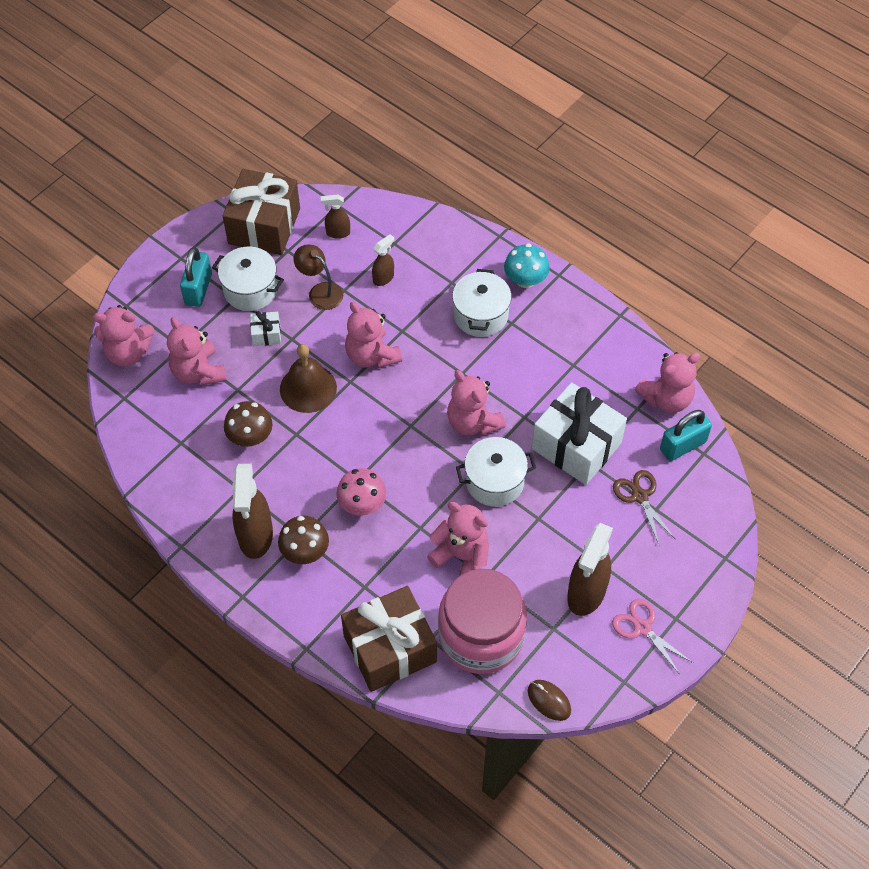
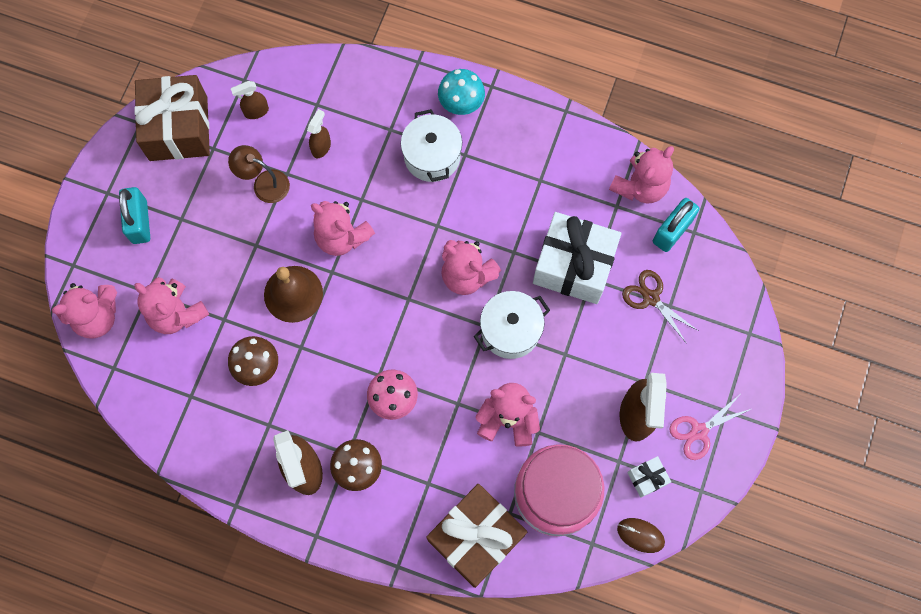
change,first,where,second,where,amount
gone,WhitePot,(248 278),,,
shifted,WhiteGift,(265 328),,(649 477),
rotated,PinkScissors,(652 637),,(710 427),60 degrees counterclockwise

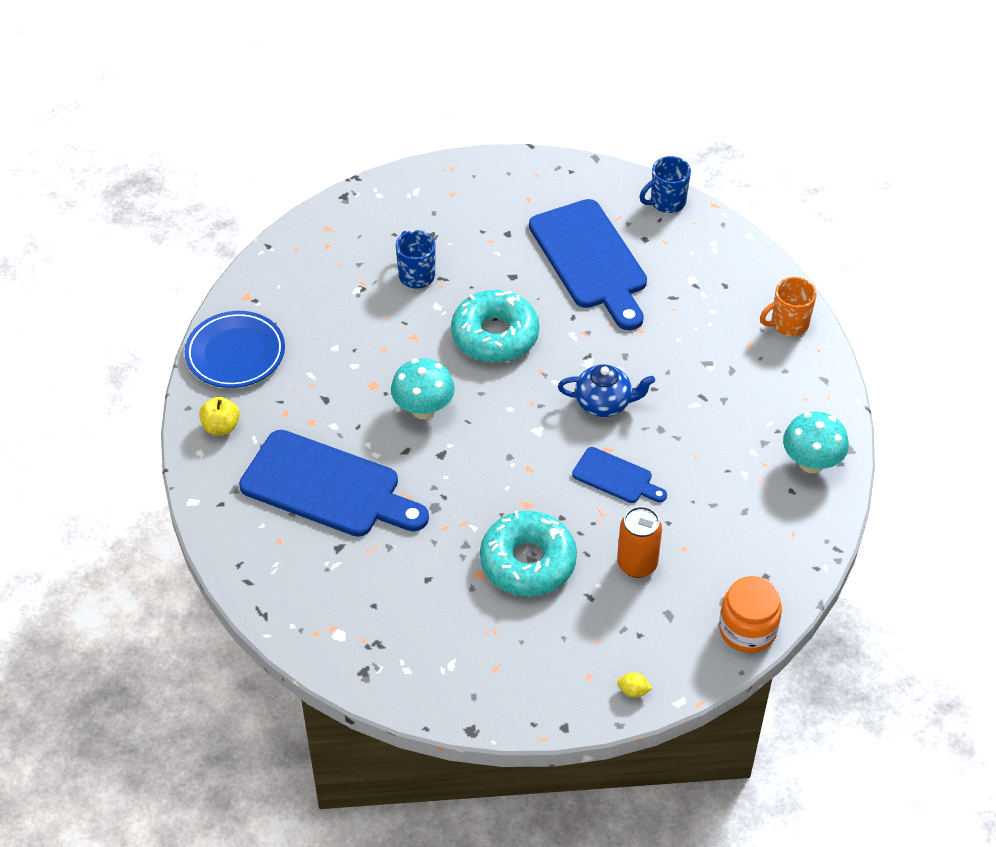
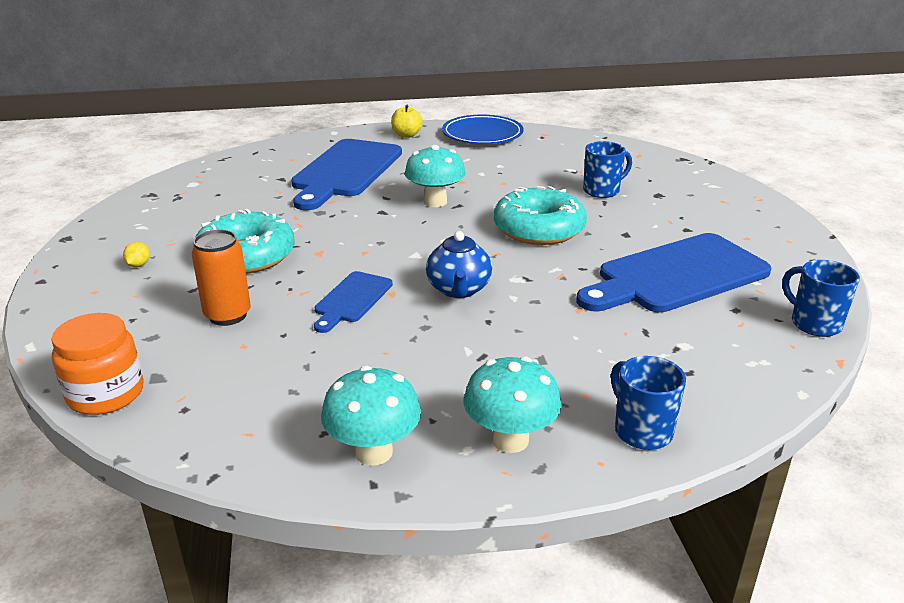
change,first,where,second,where,amount
new,,,TurquoiseMushroom,(513 405),
shifted,YellowLemon,(635 684),,(136 254),
repainted,OrangeMug,(788 306),BlueMug,(648 403),

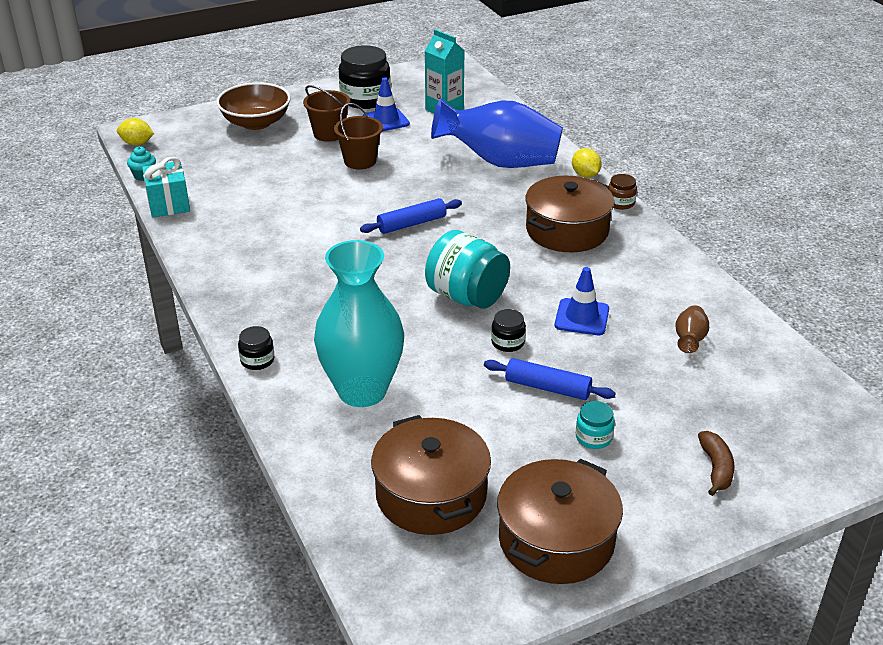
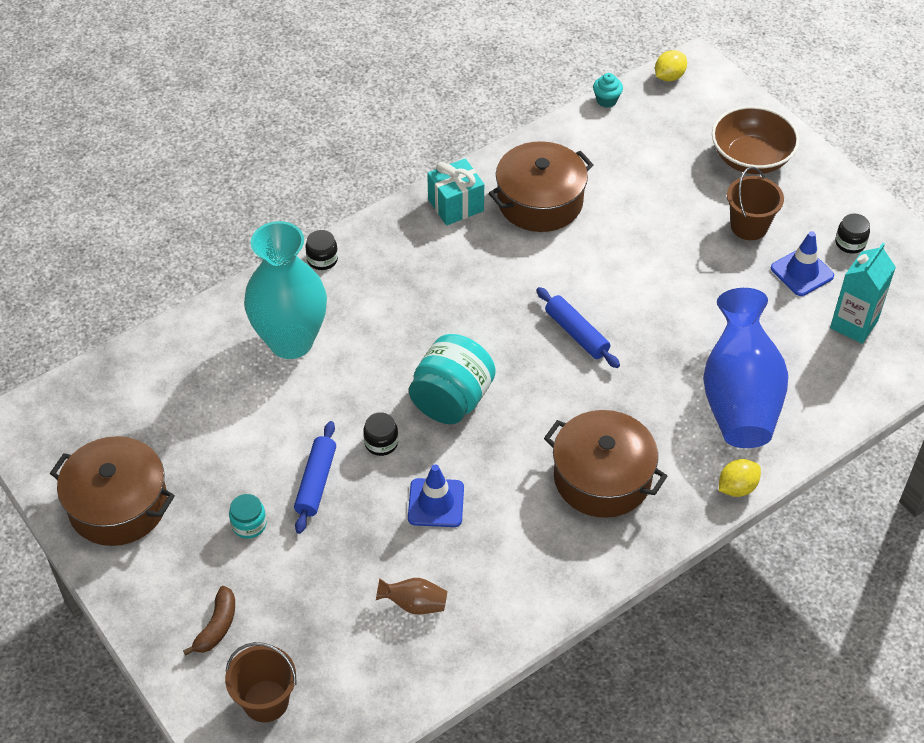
change,first,where,second,where,amount
gone,BrownJar,(622 192),,,
shifted,TurquoiseGift,(166 187),,(455 192),
shifted,BrownBucket,(358 136),,(261 682),
shifted,BrownPot,(431 475),,(541 186),
rotated,YellowLemon,(135 131),,(671 66),45 degrees clockwise
rotated,BrownBanana,(716 463),,(209 621),60 degrees counterclockwise
scaled,BlackJar,(365 77),,(852 234),x0.48

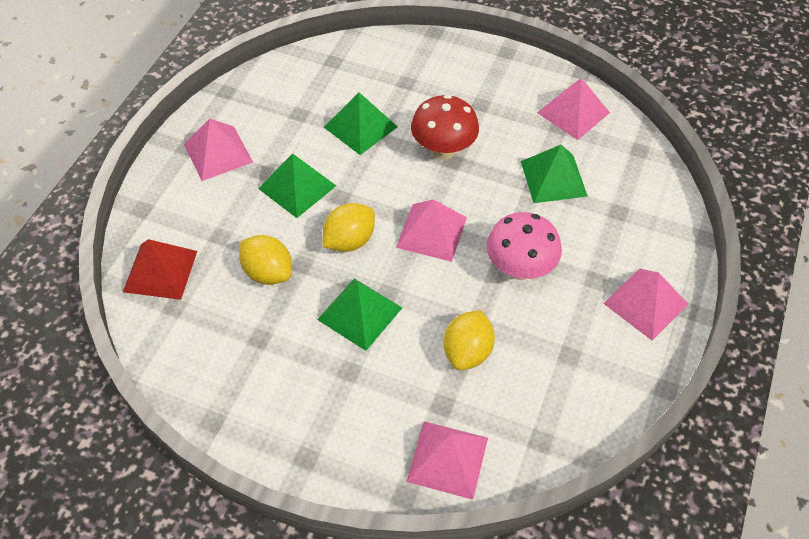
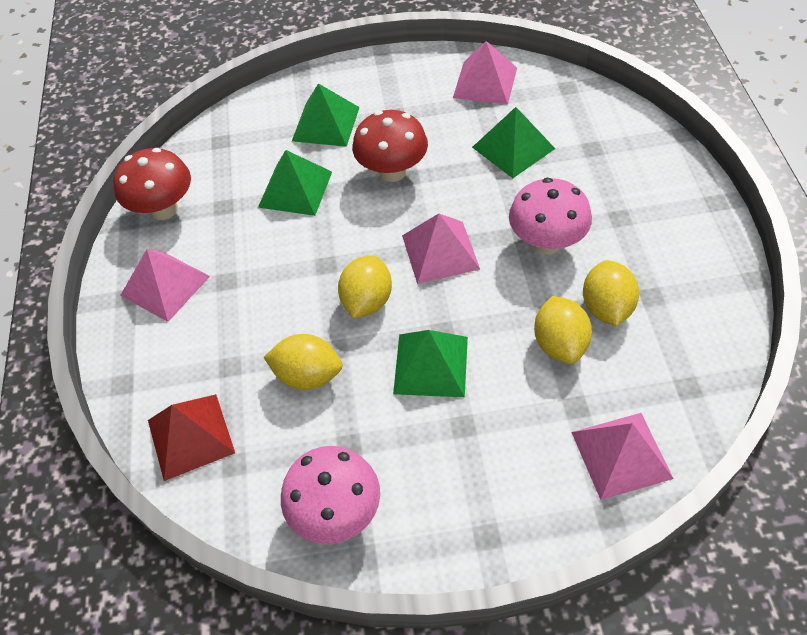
change,first,where,second,where,amount
gone,PinkPyramid,(645 305),,,
new,,,RedMushroom,(152 184),
new,,,PinkMushroom,(330 495),
new,,,YellowLemon,(611 293),
shifted,GreenPyramid,(297 185),,(326 115),

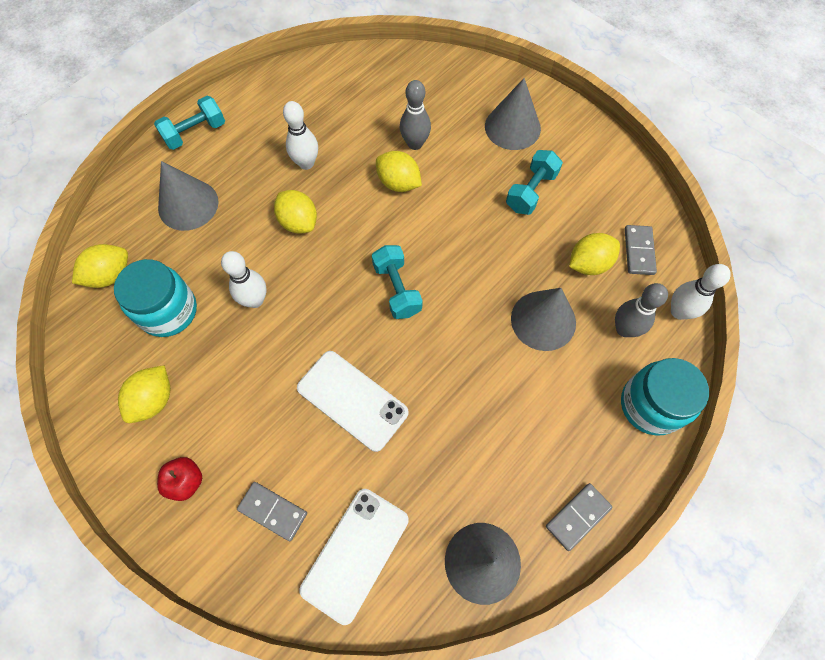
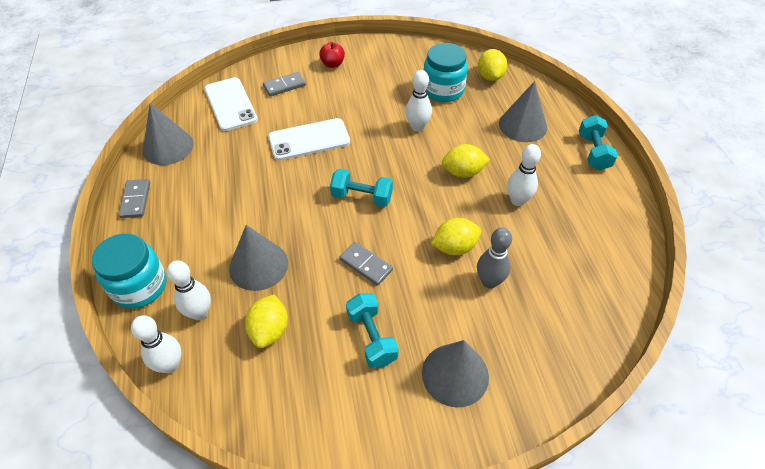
change,first,where,second,where,amount
gone,YellowLemon,(144 394),,,
shifted,GreyDomino,(641 250),,(366 264),
repainted,GreyBowlingPin,(641 310),WhiteBowlingPin,(189 290),

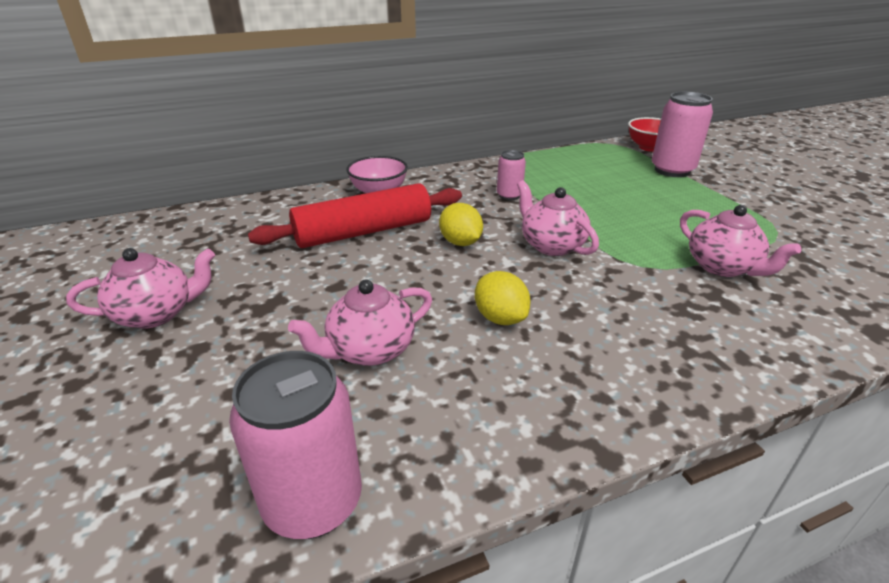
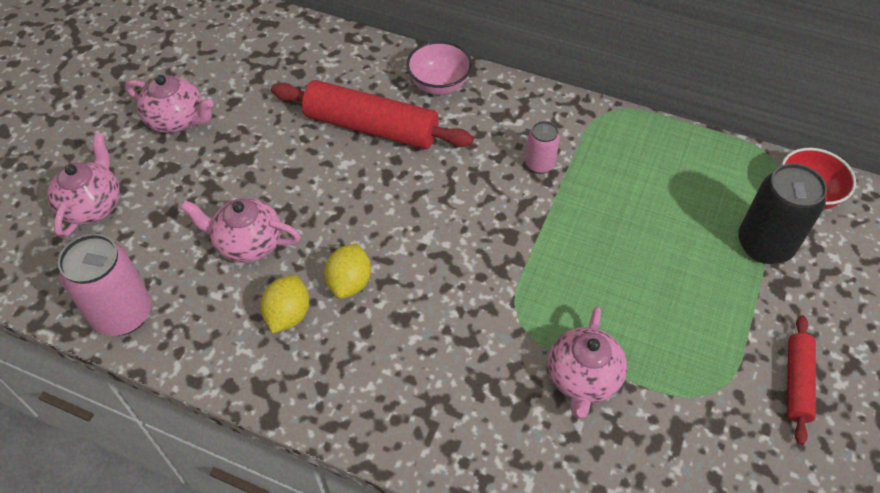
change,first,where,second,where,amount
new,,,RedRollingPin,(801 380),
shifted,YellowLemon,(461 224),,(285 304),
shifted,PinkTeapot,(558 218),,(83 185),
repainted,PinkCan,(682 134),BlackCan,(782 213),

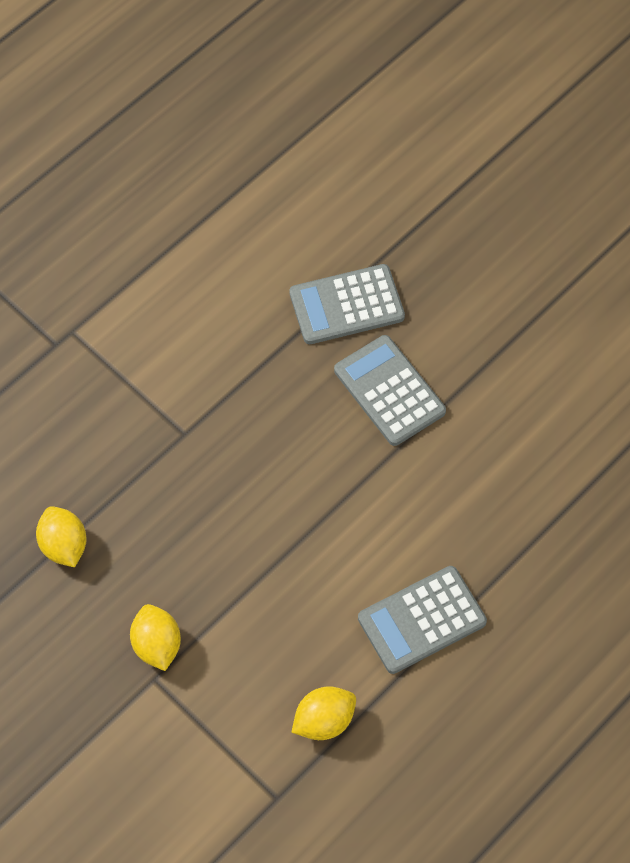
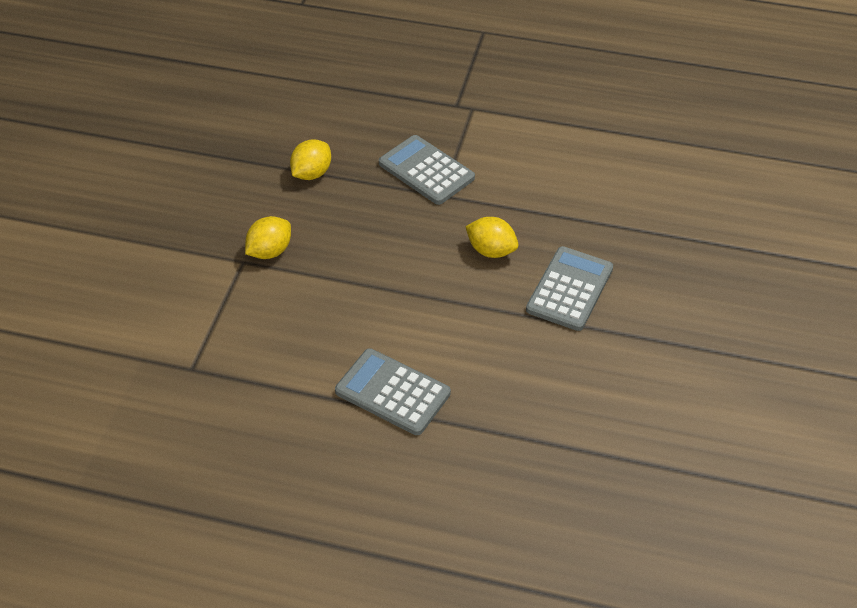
change,first,where,second,where,amount
shifted,GreyCalculator,(347 304),,(427 170),
shifted,YellowLemon,(323 713),,(491 237),

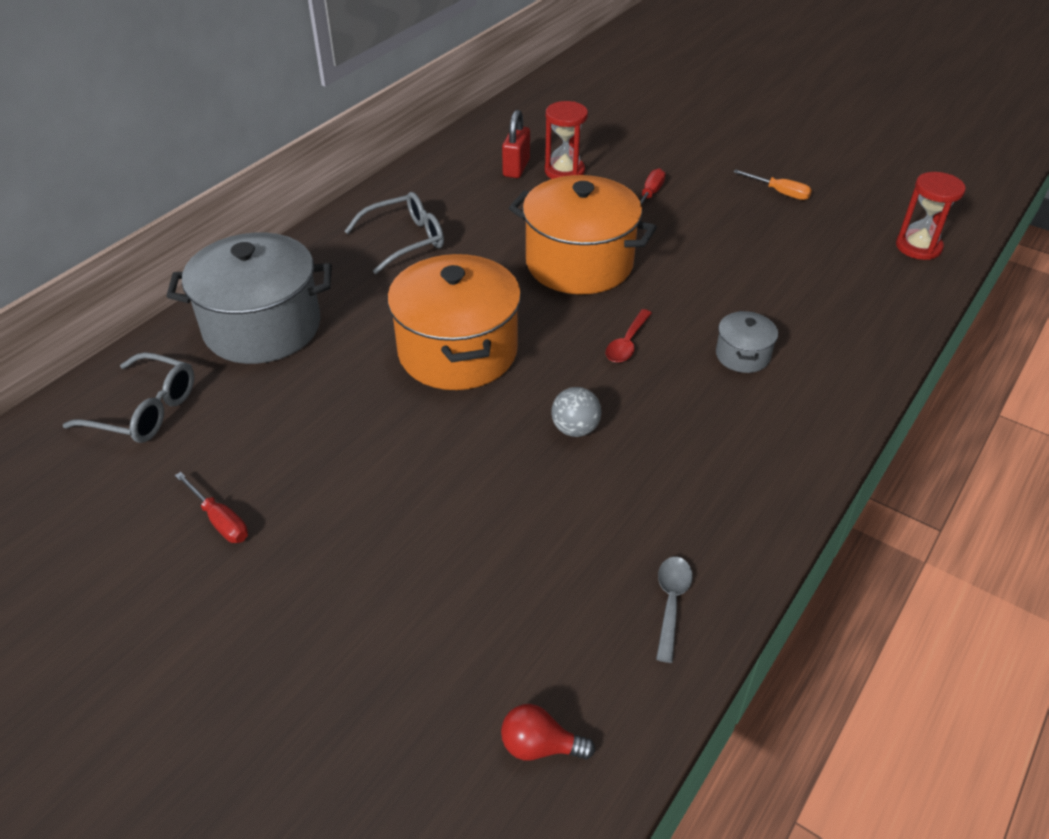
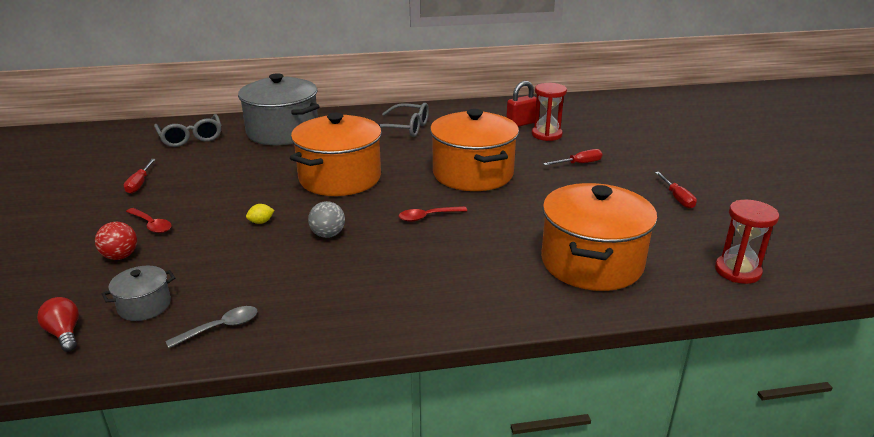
change,first,where,second,where,amount
new,,,RedBall,(116 241),
new,,,RedSpoon,(149 220),
new,,,YellowLemon,(260 214),
new,,,OrangePot,(599 237),
shifted,GreyPot,(747 342),,(138 293),
repainted,OrangeScrewdriver,(773 184),RedScrewdriver,(676 190),

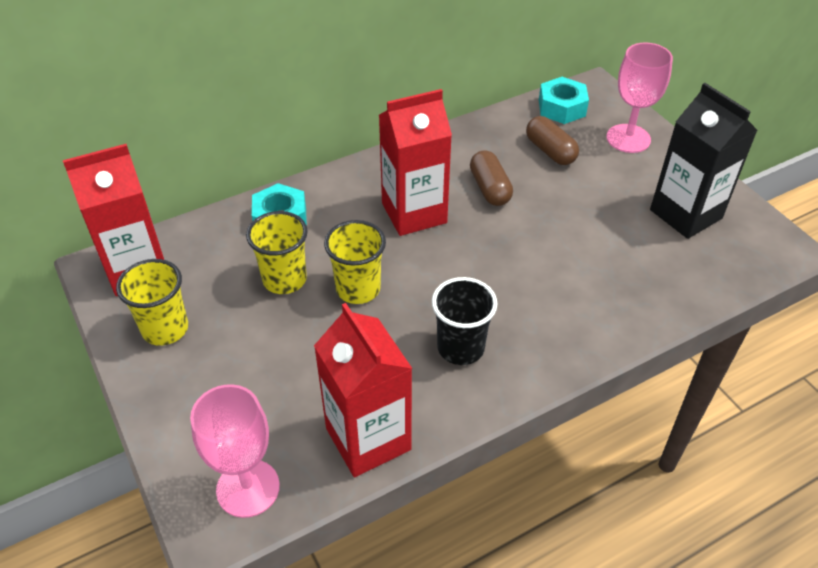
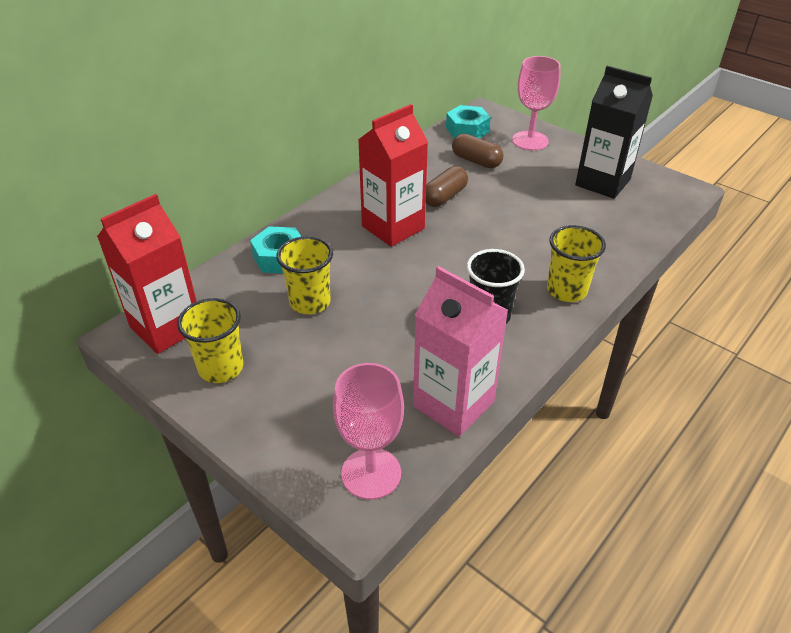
change,first,where,second,where,amount
shifted,YellowCup,(355 262),,(576 263),
repainted,RedCarton,(363 390),PinkCarton,(460 351),
rotated,BrownCapsule,(491 178),,(447 186),75 degrees clockwise

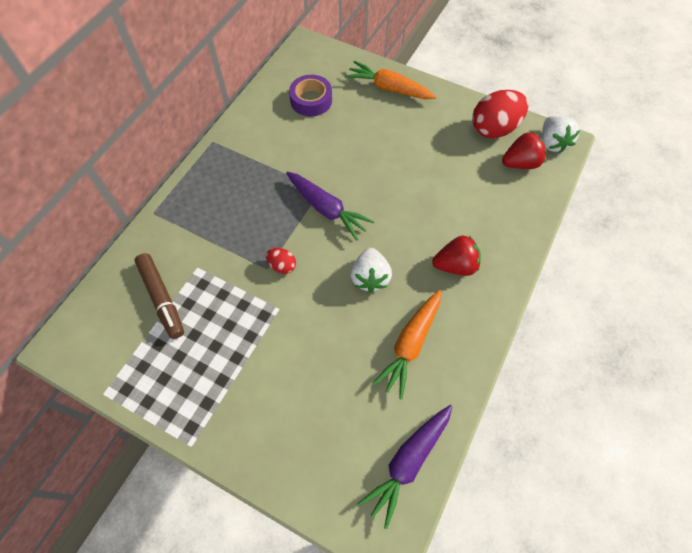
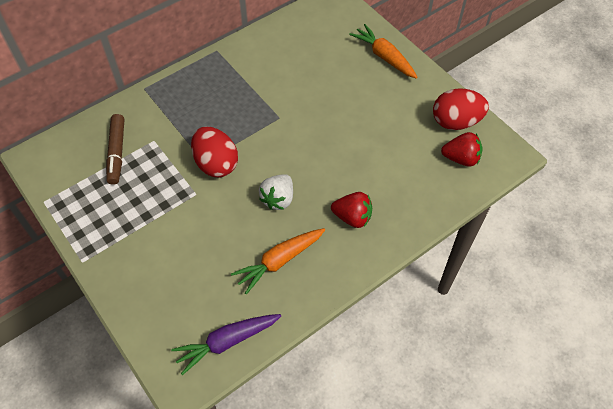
change,first,where,second,where,amount
gone,PurpleCarrot,(330 206),,,
gone,PurpleTape,(310 96),,,
gone,WhiteStrawberry,(561 134),,,
scaled,RedEgg,(281 261),,(214 152),x2.06

